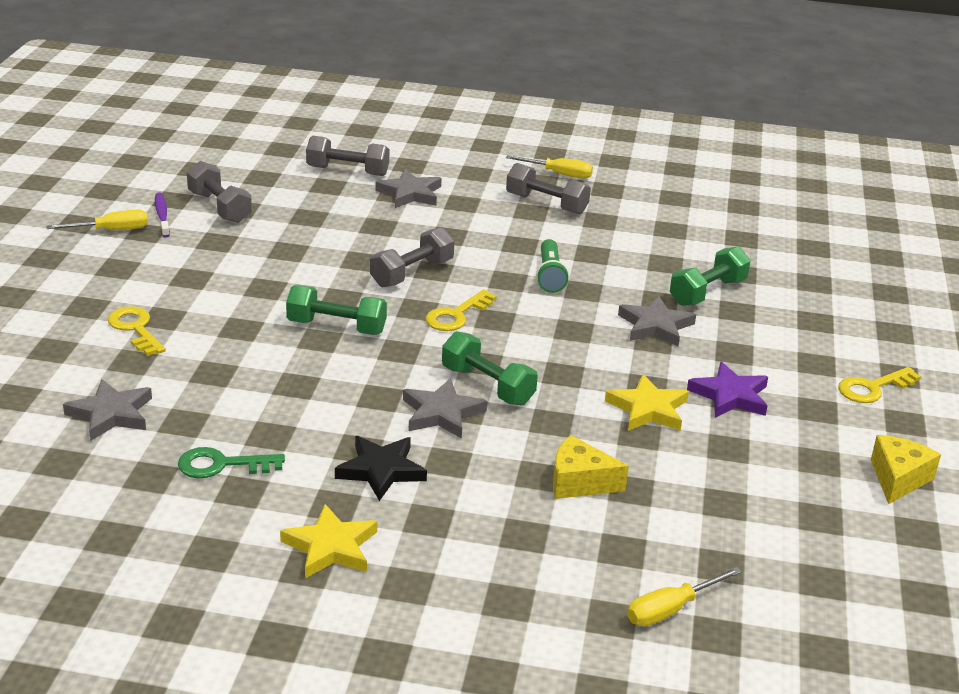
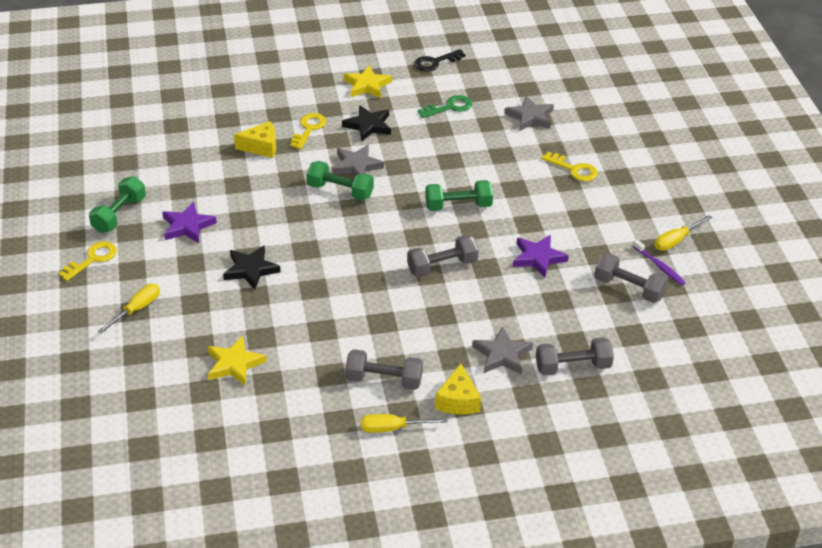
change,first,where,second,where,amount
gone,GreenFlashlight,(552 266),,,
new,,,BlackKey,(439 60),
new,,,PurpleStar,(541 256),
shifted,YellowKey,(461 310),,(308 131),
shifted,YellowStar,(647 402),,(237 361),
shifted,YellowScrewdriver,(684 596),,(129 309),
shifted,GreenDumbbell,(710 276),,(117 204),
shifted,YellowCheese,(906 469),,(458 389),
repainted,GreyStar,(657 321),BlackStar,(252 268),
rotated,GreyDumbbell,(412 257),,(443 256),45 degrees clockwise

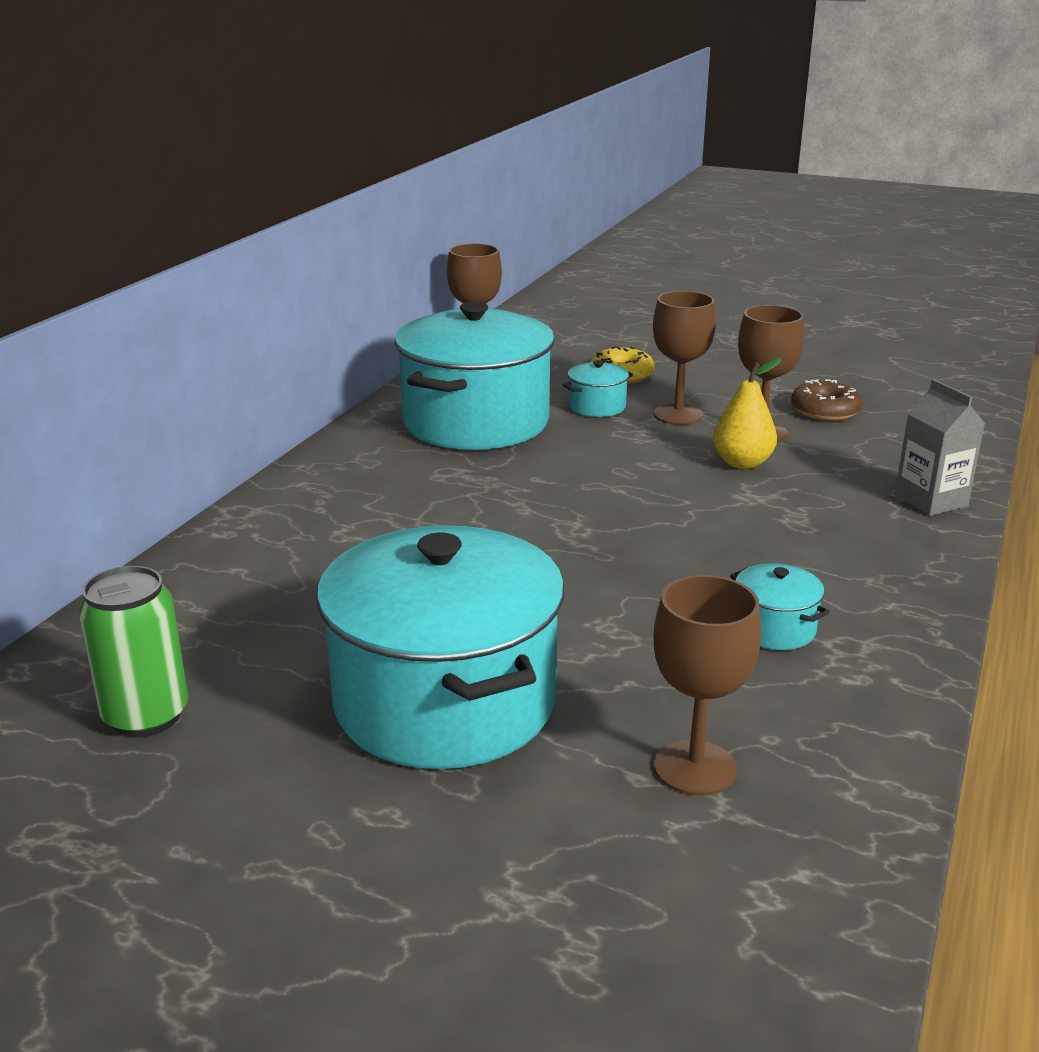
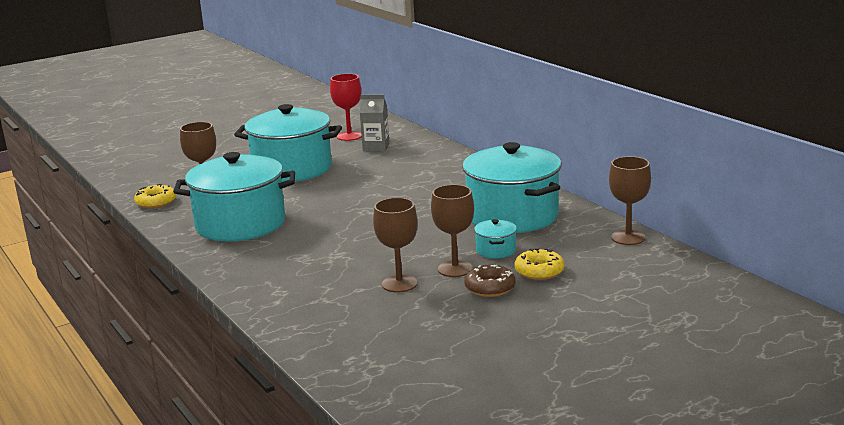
change,first,where,second,where,amount
gone,YellowPear,(747 413),,,
new,,,YellowDonut,(155 196),
shifted,BrownDonut,(827 400),,(490 281),
shifted,GreyCarton,(940 447),,(374 123),
swapped,GreenCan,(133 651),RedGoblet,(346 107),
scaled,TurquoisePot,(780 606),,(234 196),x2.47

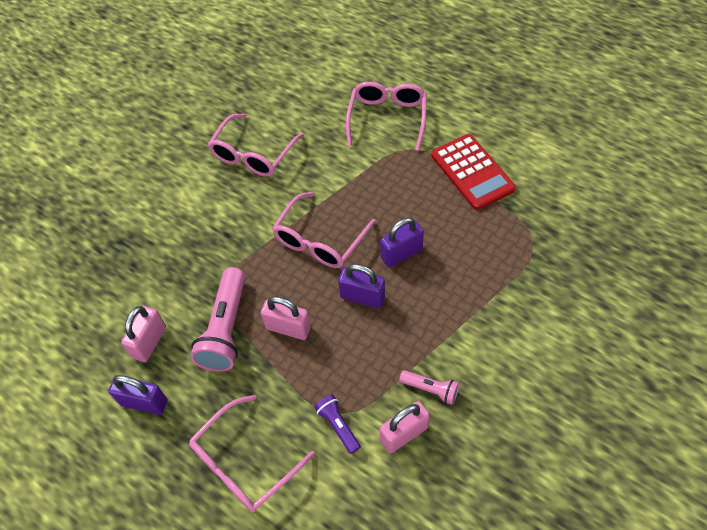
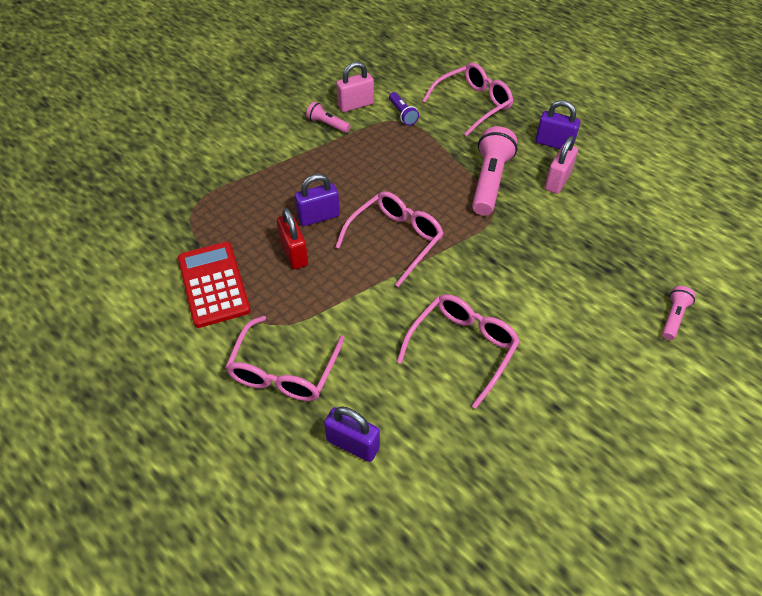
change,first,where,second,where,amount
gone,PinkPadlock,(286 318),,,
new,,,RedPadlock,(292 238),
new,,,PinkFlashlight,(679 313),
shifted,PurplePadlock,(361 286),,(352 434),

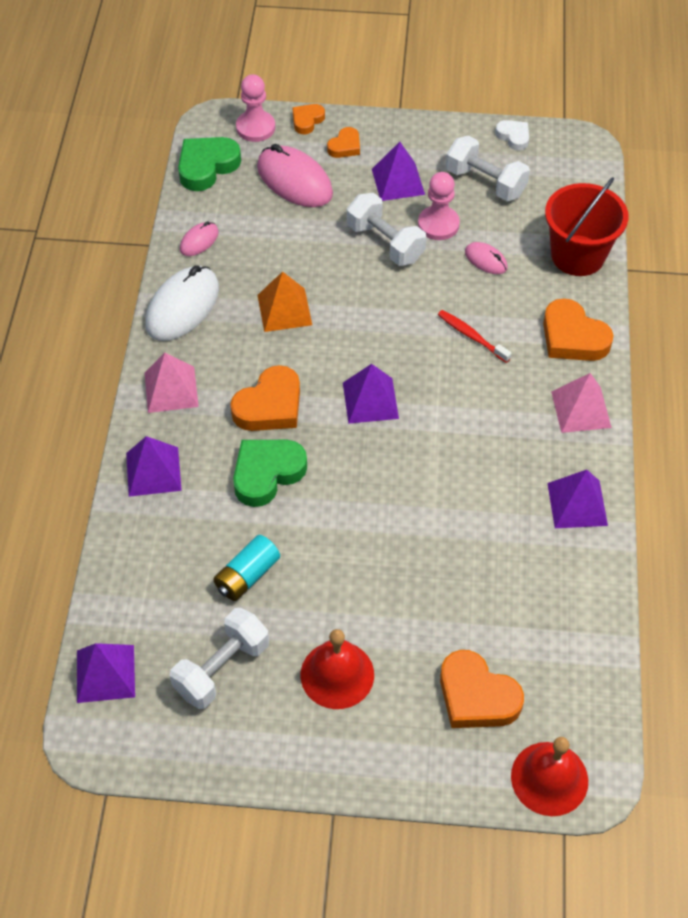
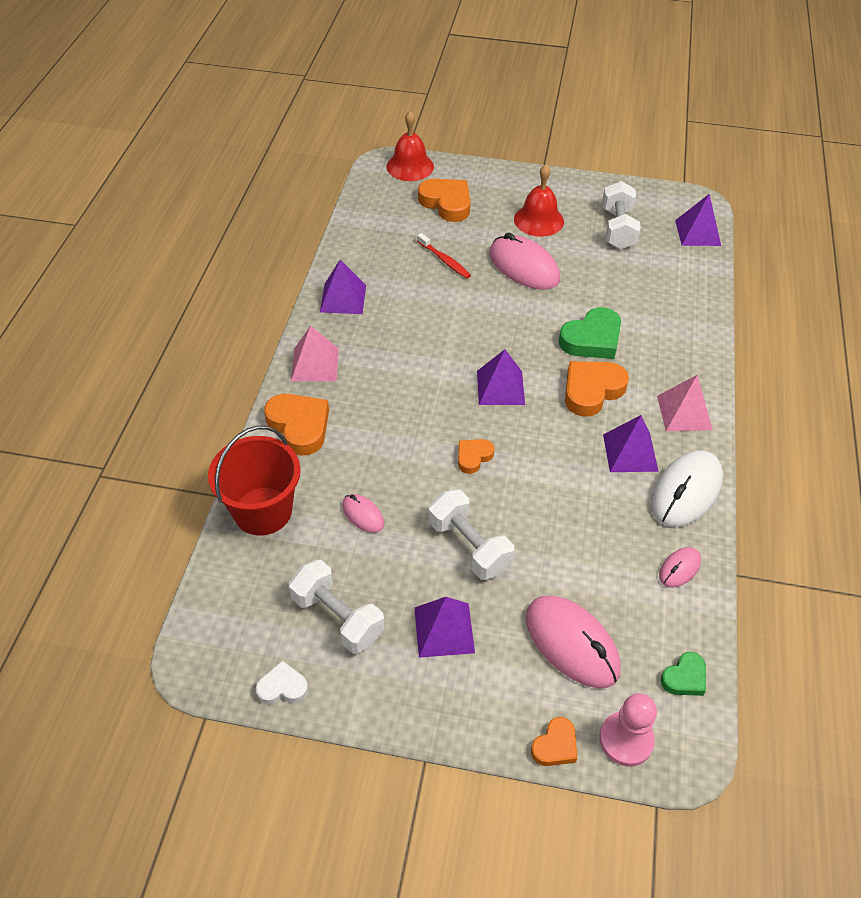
change,first,where,second,where,amount
gone,TurquoiseBattery,(246 568),,,
gone,OrangePyramid,(284 301),,,
gone,PinkPawn,(439 206),,,
new,,,PinkMouse,(524 261),
shifted,PurplePyramid,(154 466),,(631 443),
shifted,OrangeHeart,(343 142),,(476 456),
shifted,RedToothbrush,(475 336),,(444 256),
rotated,WhiteDumbbell,(219 658),,(621 215),45 degrees counterclockwise
rotated,WhiteHeart,(512 135),,(282 683),120 degrees clockwise
scaled,GreenHeart,(209 164),,(683 674),x0.56

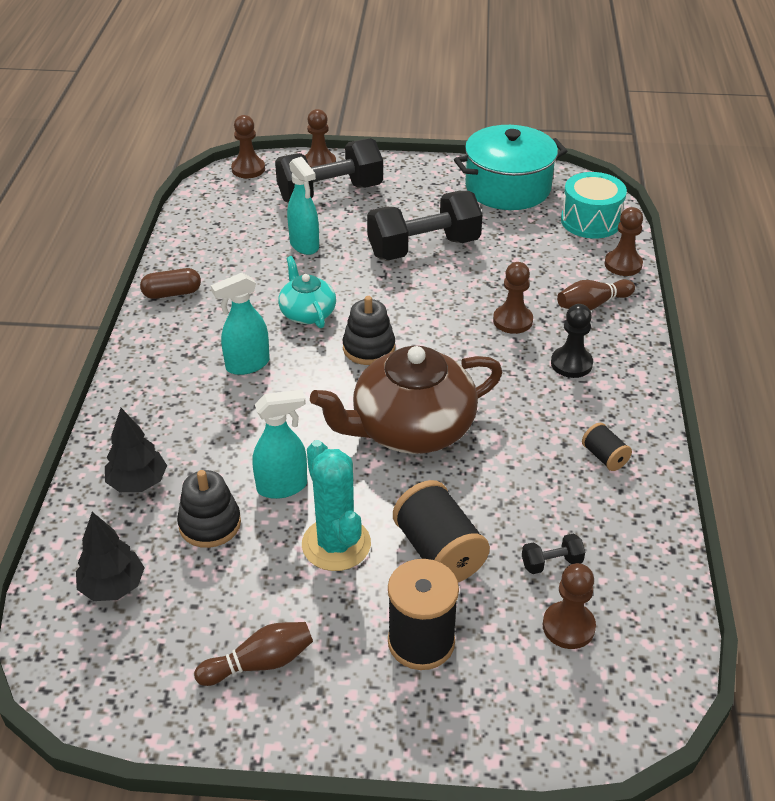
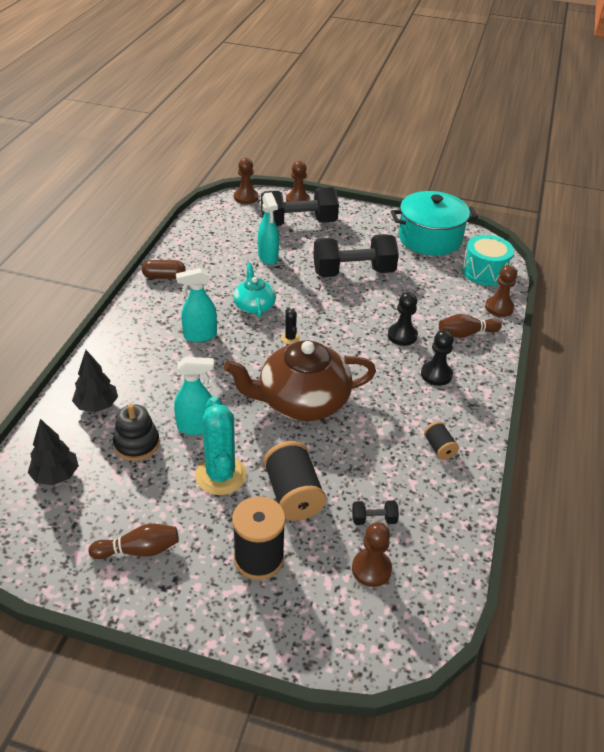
change,first,where,second,where,amount
swapped,BlackStackingToy,(369 330),BlackCactus,(290 326),
repainted,BrownPawn,(513 298),BlackPawn,(403 319),

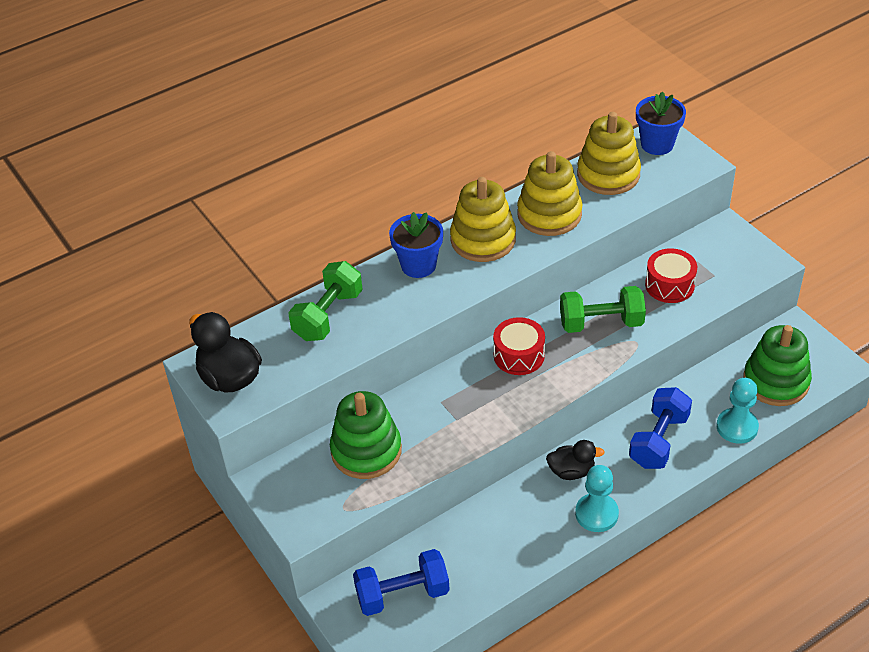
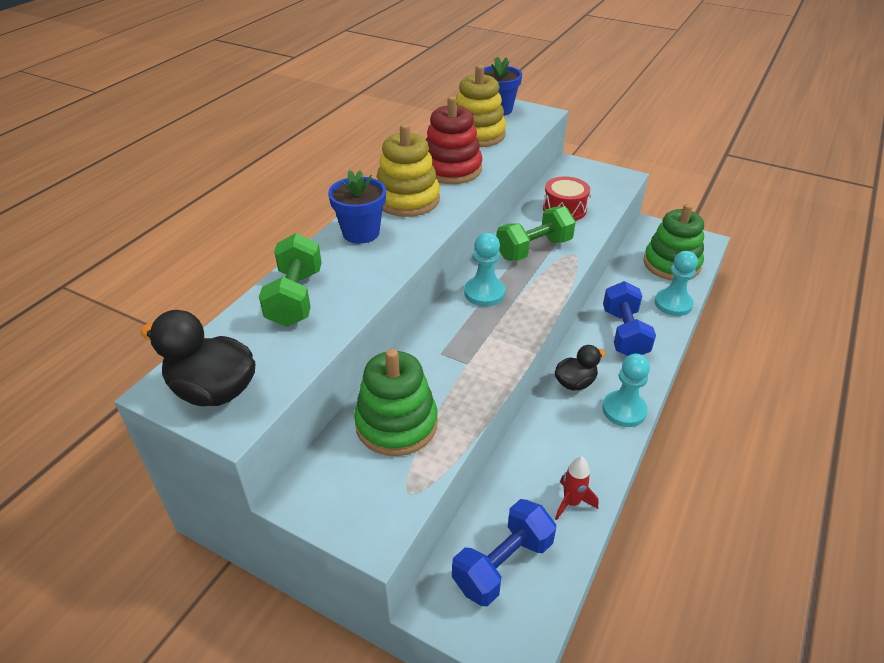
change,first,where,second,where,amount
new,,,RedRocket,(577 488),
swapped,RedDrum,(519 346),TurquoisePawn,(484 269),
repainted,YellowStackingToy,(549 193),RedStackingToy,(454 140),

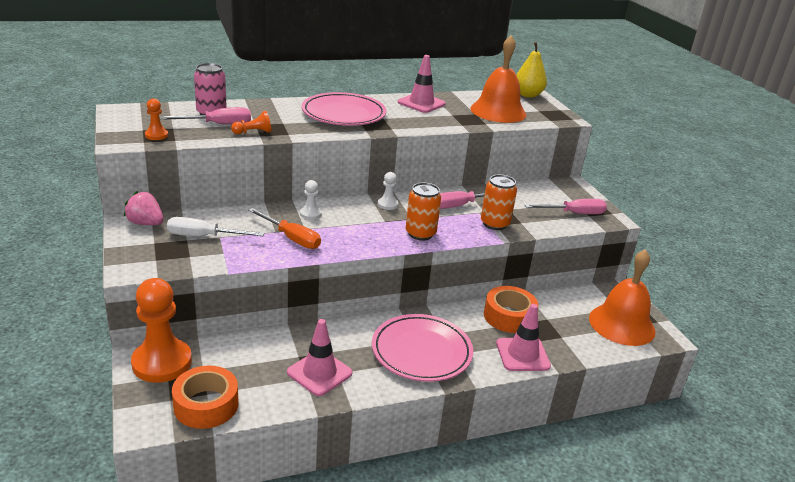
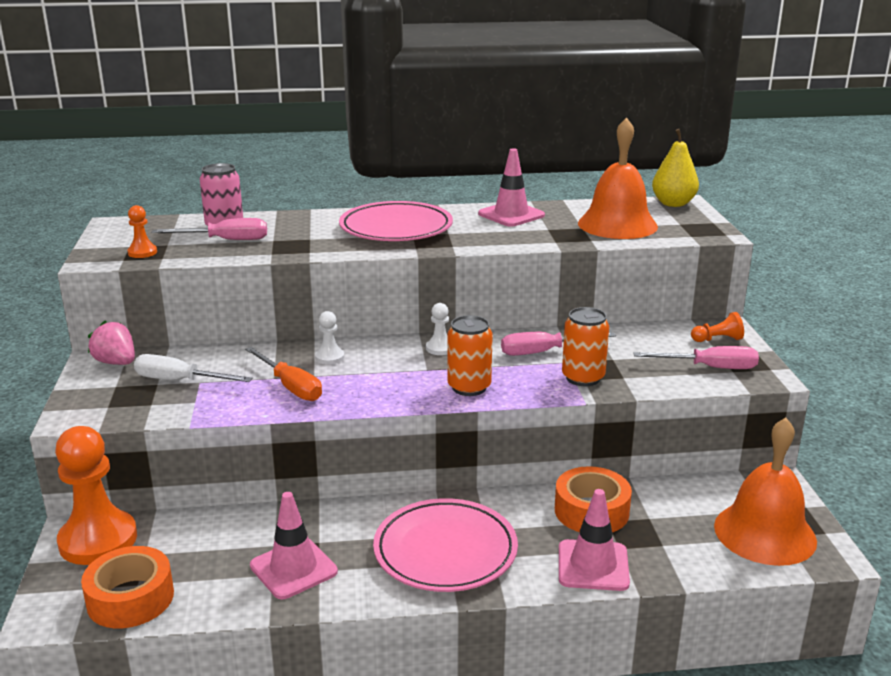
change,first,where,second,where,amount
shifted,OrangePawn,(251 122),,(717 327),

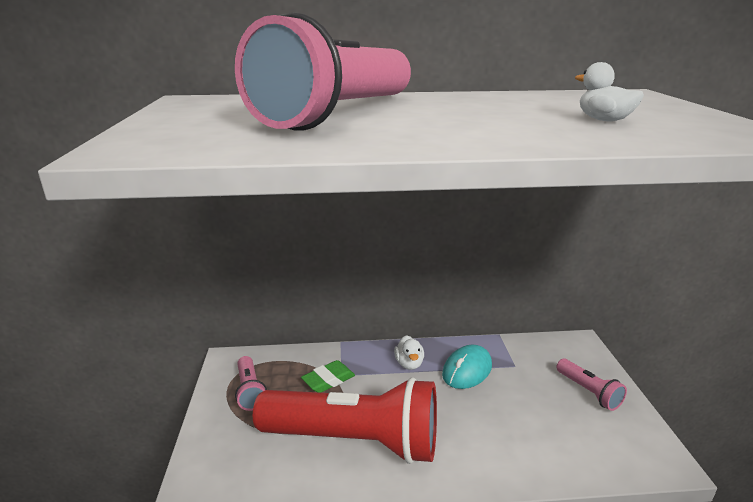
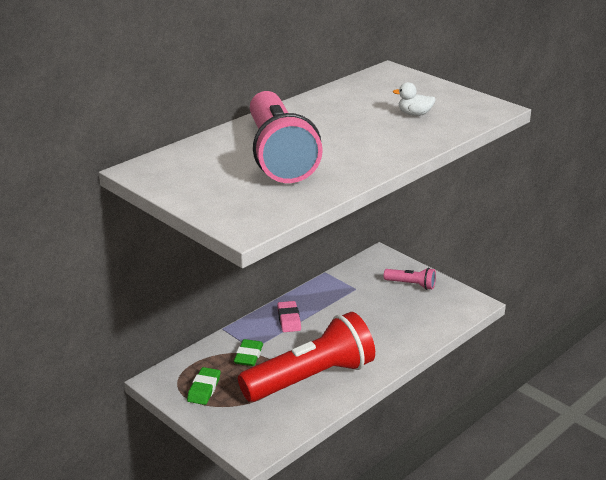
change,first,where,second,where,amount
gone,TurquoiseMouse,(467 367),,,
swapped,PinkFlashlight,(251 383),GreenEraser,(203 386),
swapped,WhiteDuck,(409 352),PinkEraser,(289 316),

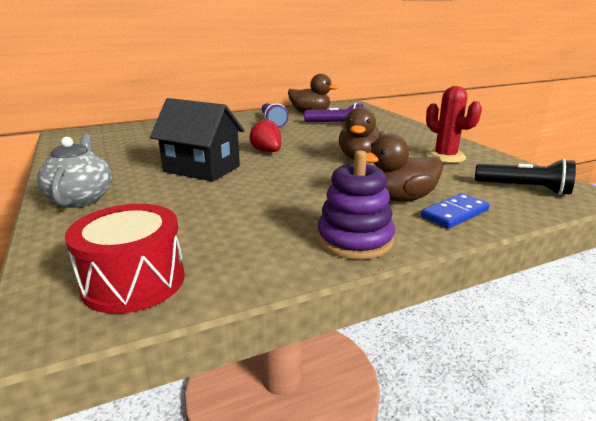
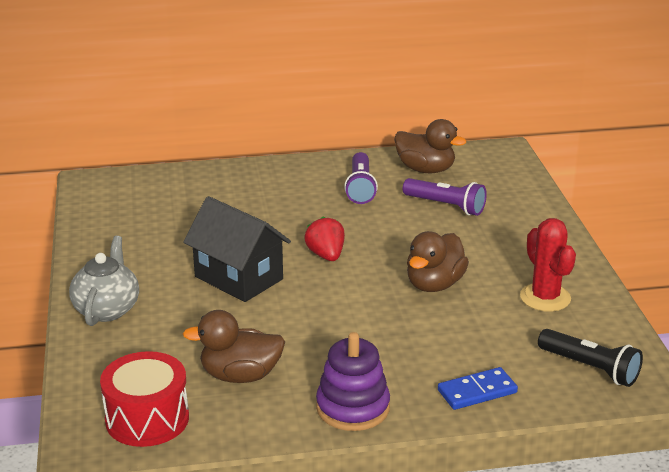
change,first,where,second,where,amount
shifted,BrownDuck,(404 168),,(234 346),

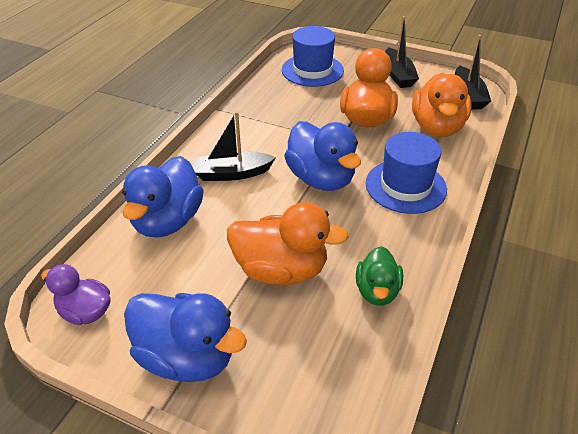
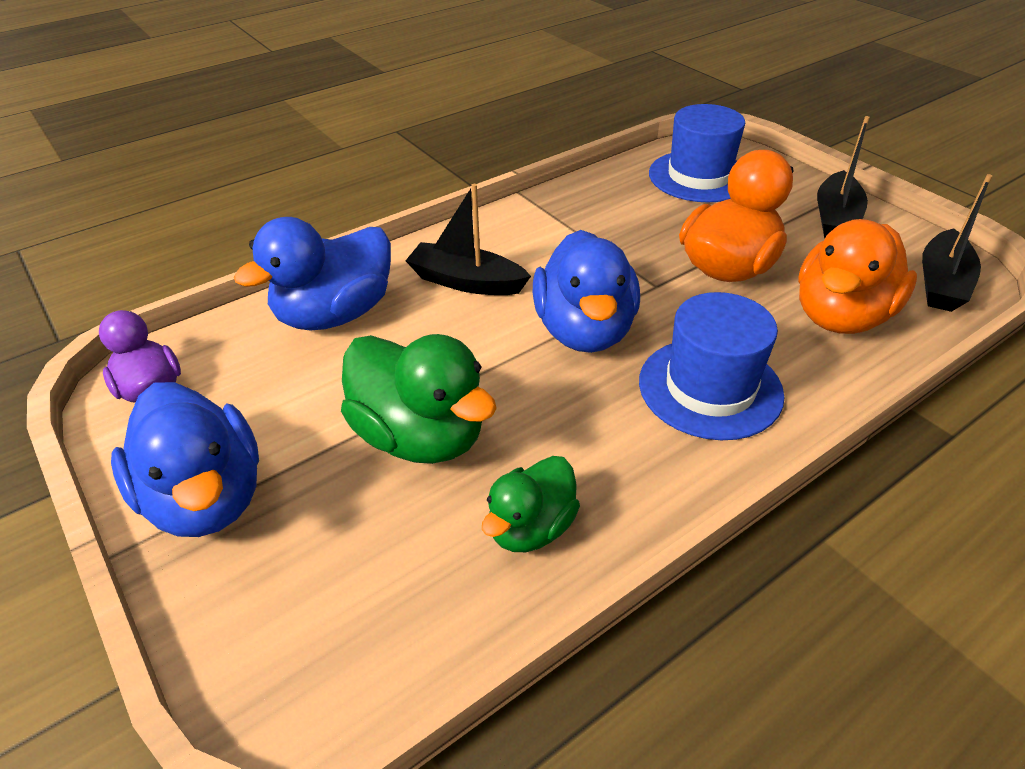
change,first,where,second,where,amount
repainted,OrangeDuck,(288 243),GreenDuck,(419 399),

